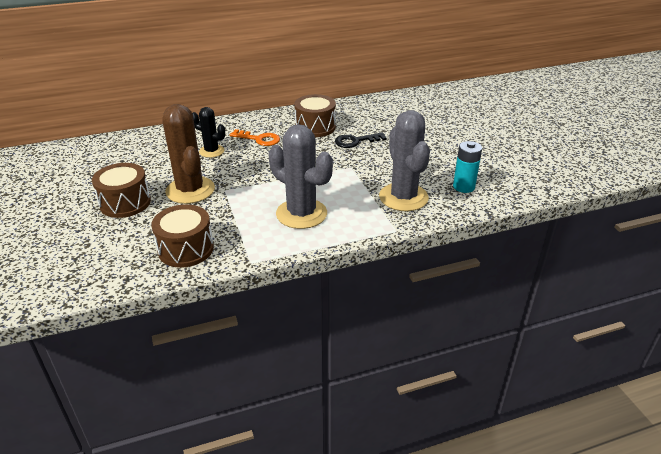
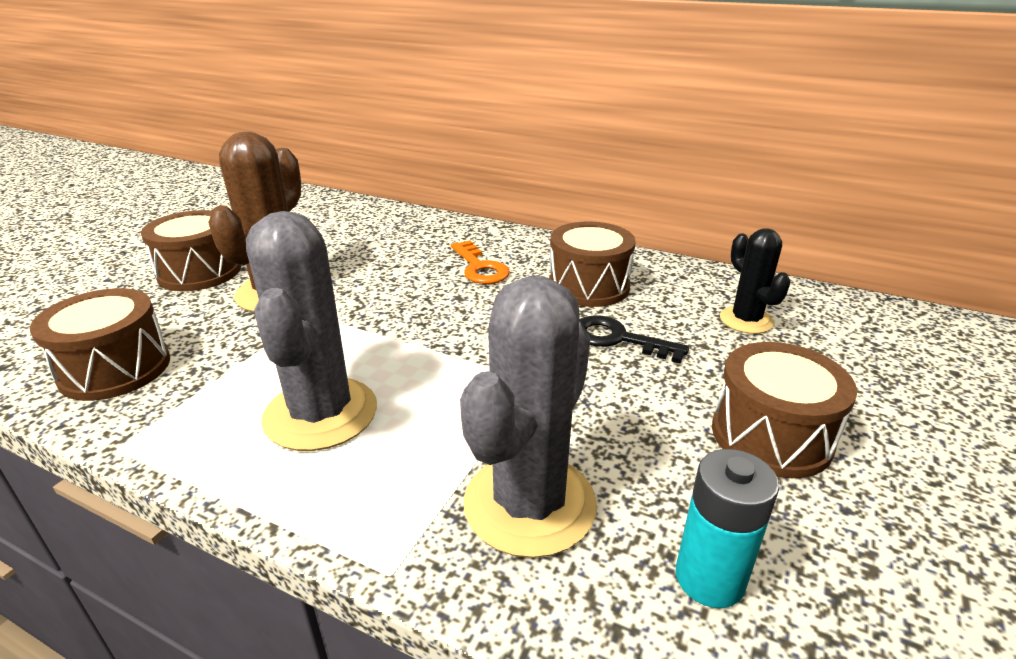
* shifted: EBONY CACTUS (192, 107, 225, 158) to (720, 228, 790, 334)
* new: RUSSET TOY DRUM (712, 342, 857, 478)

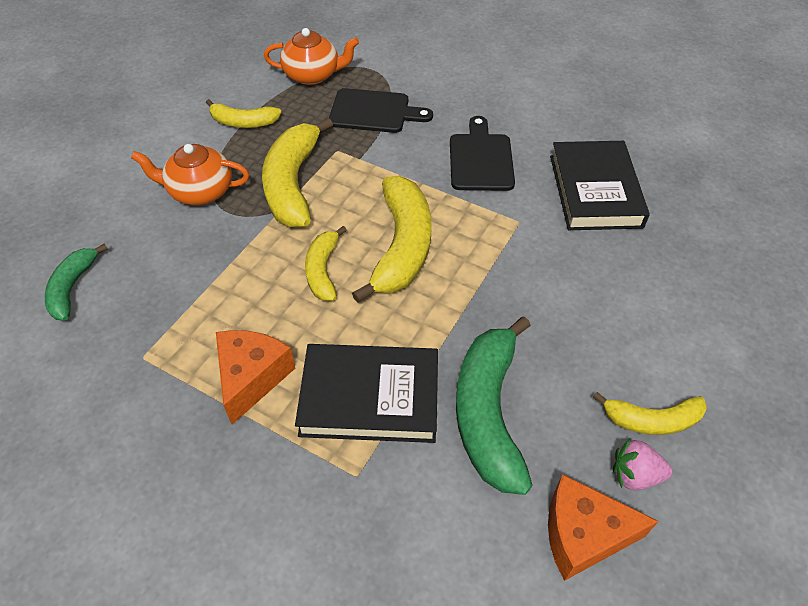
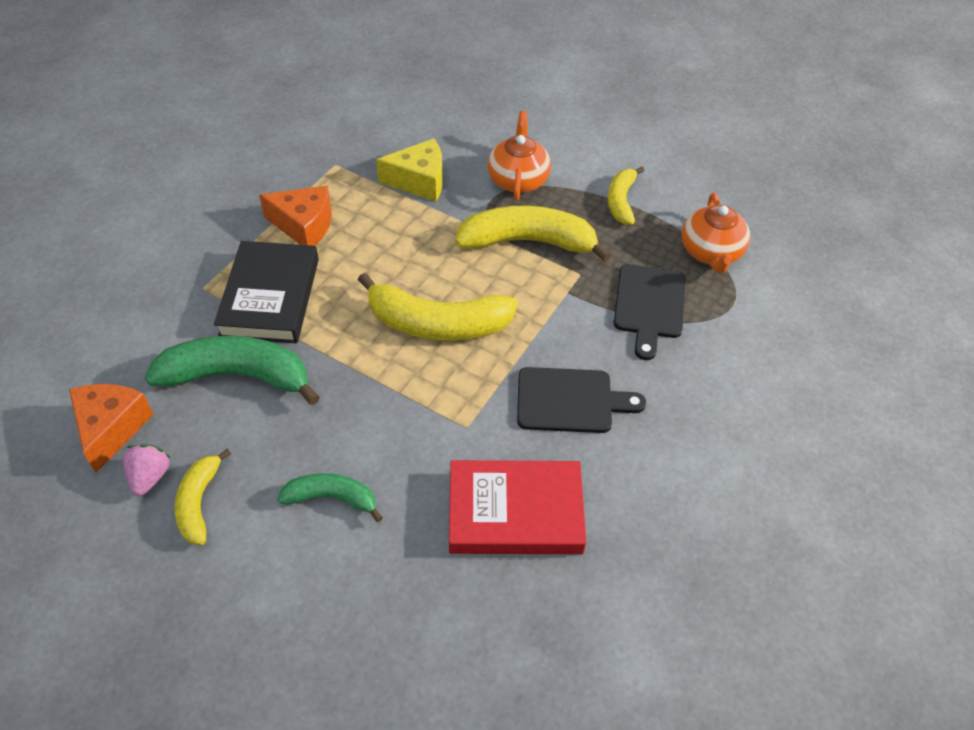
* repainted: EBONY HARDBACK (550, 141, 650, 230) to RED HARDBACK (449, 460, 586, 554)
* gone: BRIGHT YELLOW BANANA (305, 226, 347, 301)
* shifted: LEAF-GREEN BANANA (45, 243, 108, 321) to (277, 473, 383, 522)
* new: BRIGHT YELLOW CHEESE (376, 138, 443, 202)

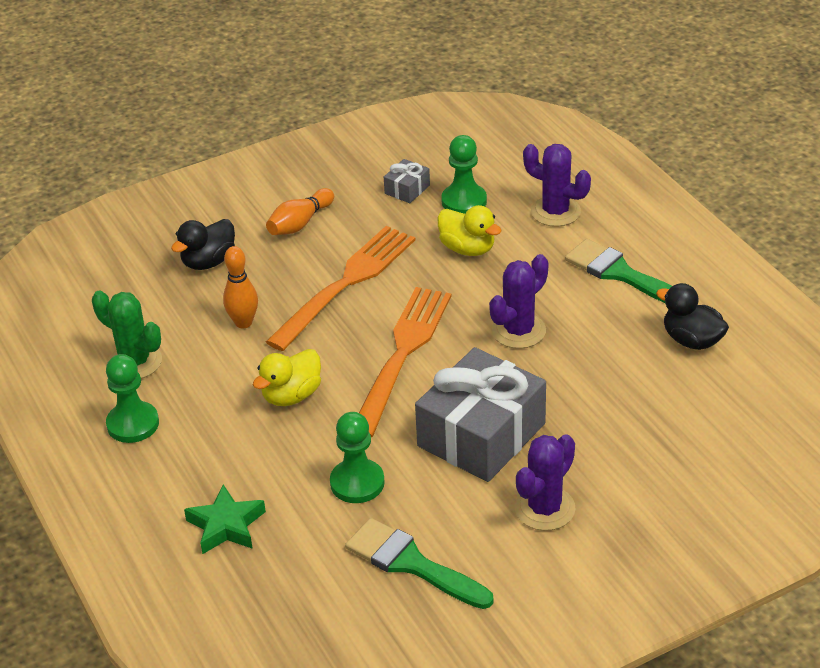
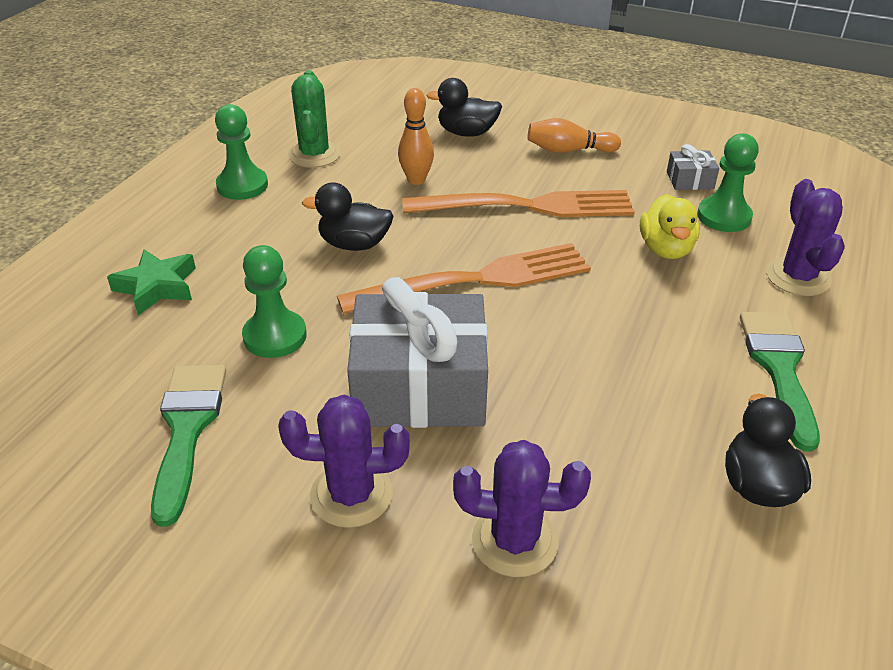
* shifted: VIOLET CACTUS (489, 254, 548, 349) to (453, 440, 591, 577)
* repainted: BRIGHT YELLOW RUBBER DUCK (253, 349, 321, 406) to EBONY RUBBER DUCK (302, 182, 393, 251)

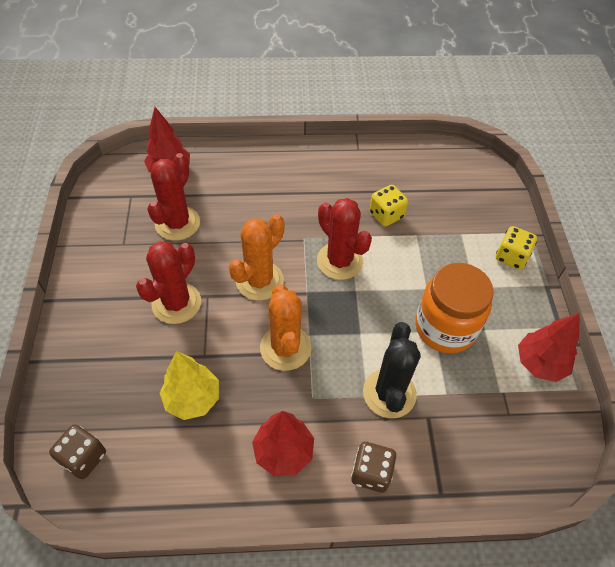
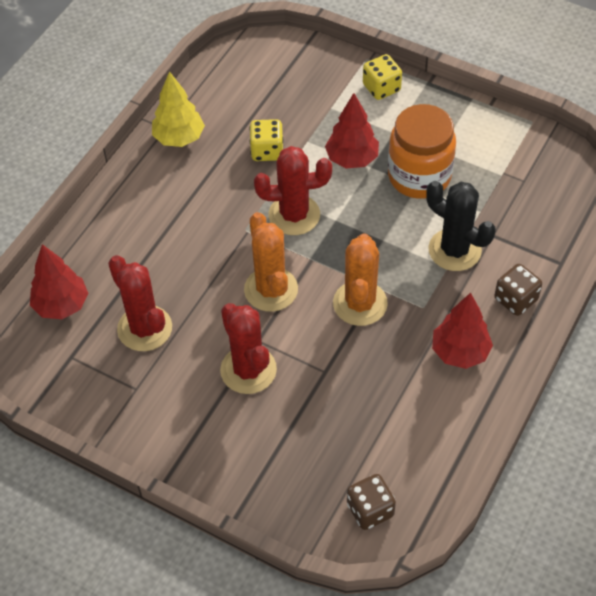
* rotated: BRIGHT ORANGE CACTUS (260, 284, 311, 371) = (333, 233, 388, 326) 75 degrees clockwise
* shifted: RED TOY TREE (518, 313, 580, 382) to (325, 93, 379, 168)
* shifted: BRIGHT YELLOW TOY TREE (160, 351, 219, 420) to (152, 71, 205, 147)

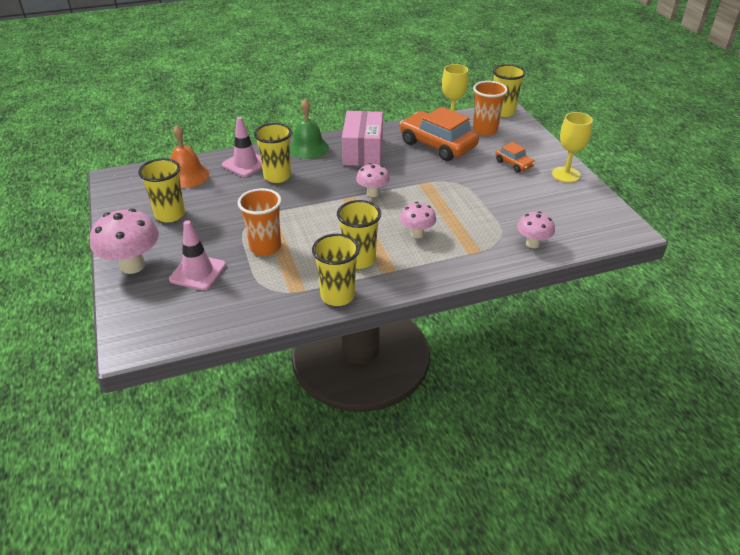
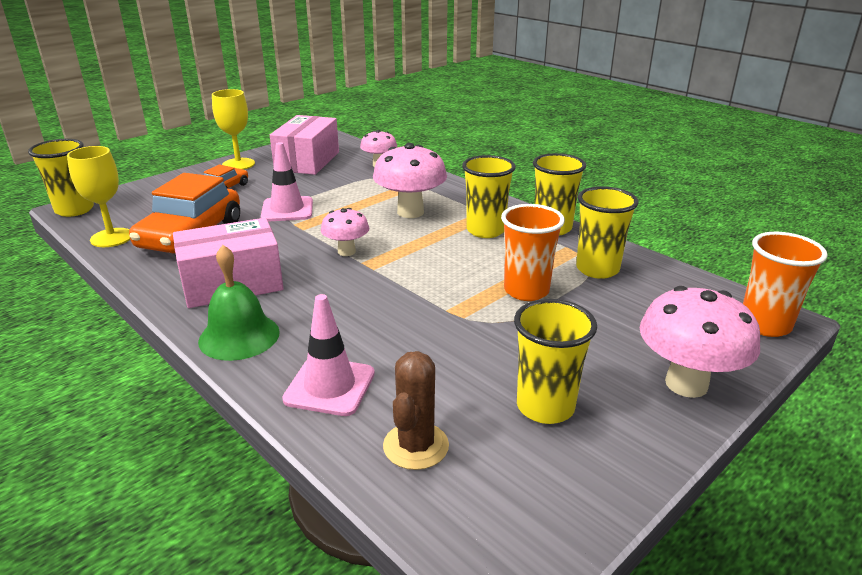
* shifted: BRIGHT ORANGE BEAKER (473, 81, 508, 136) to (743, 232, 828, 337)
* shifted: BRIGHT YELLOW BEAKER (254, 123, 292, 183) to (576, 186, 639, 279)
* swapped: BRIGHT ORANGE HAND BELL (170, 125, 209, 188) to RUSSET CACTUS (383, 351, 449, 470)
* scaled: ROSE-PINK TOADSTOOL (400, 202, 436, 238) = (373, 143, 447, 218) x1.69
* shifted: ROSE-PINK TRAFFIC CONE (169, 220, 226, 290) to (261, 142, 313, 222)
* new: ROSE-PINK PACKAGE (270, 115, 339, 175)

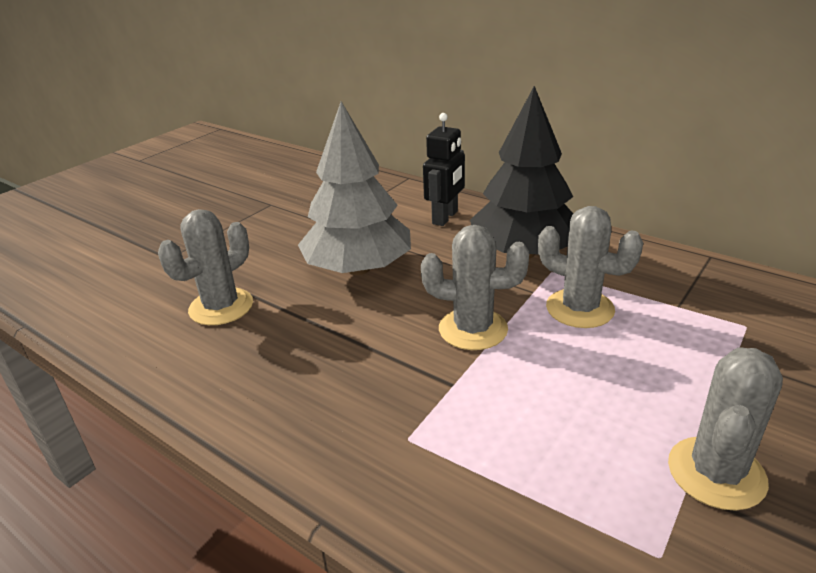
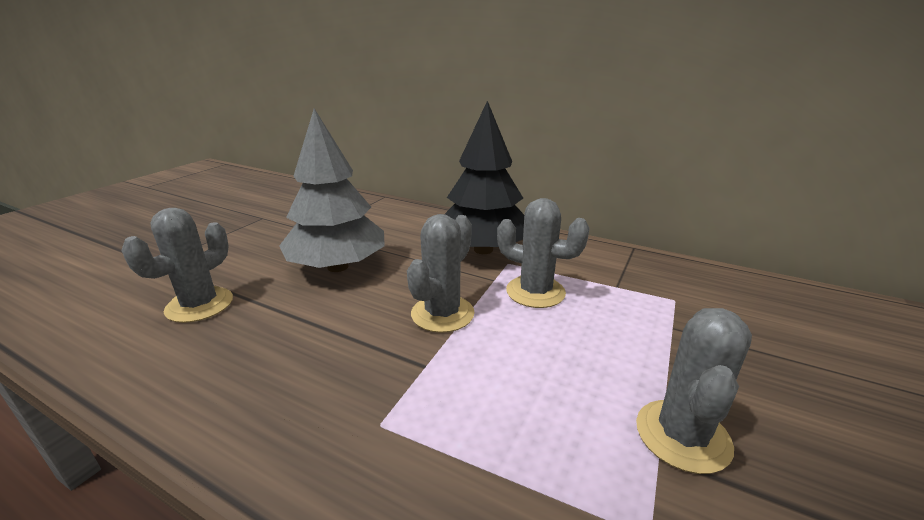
* gone: EBONY ROBOT FIGURE (423, 113, 465, 226)
* rotated: ASH-GREY CACTUS (421, 225, 529, 350) = (407, 214, 475, 333) 60 degrees counterclockwise

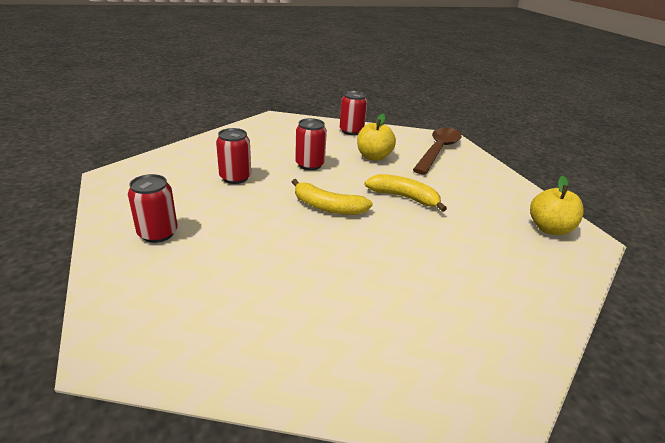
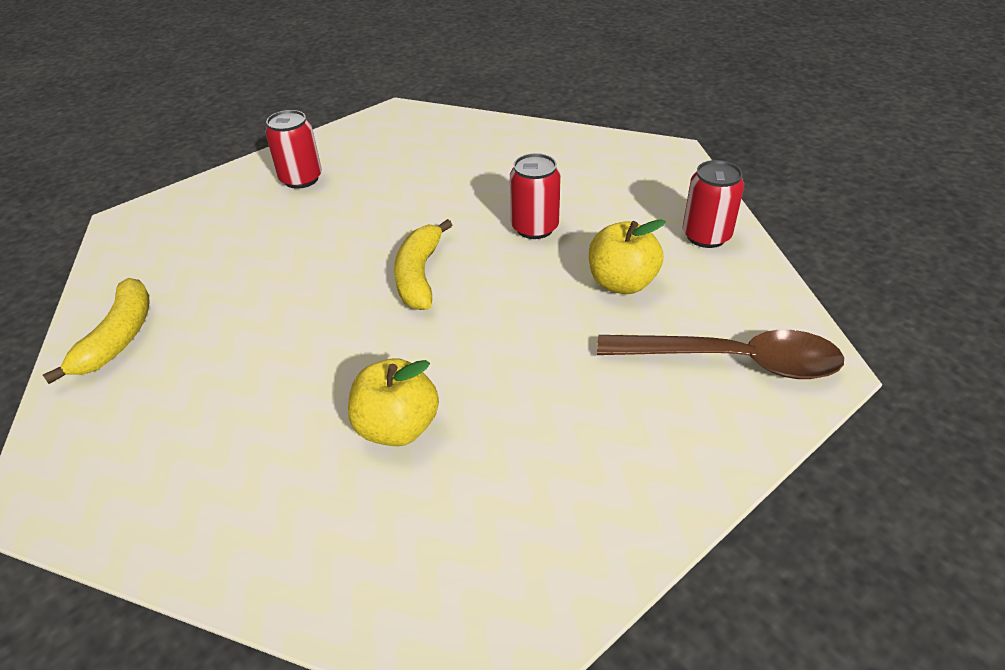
* gone: RED SODA CAN (216, 128, 251, 184)
* shifted: BRIGHT YELLOW BANANA (364, 174, 447, 212) to (43, 278, 149, 384)
* shifted: BRIGHT YELLOW APPLE FRUIT (530, 176, 584, 235) to (348, 358, 439, 446)

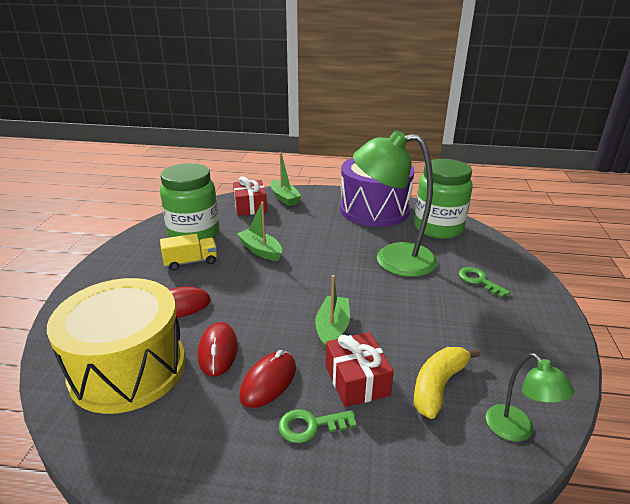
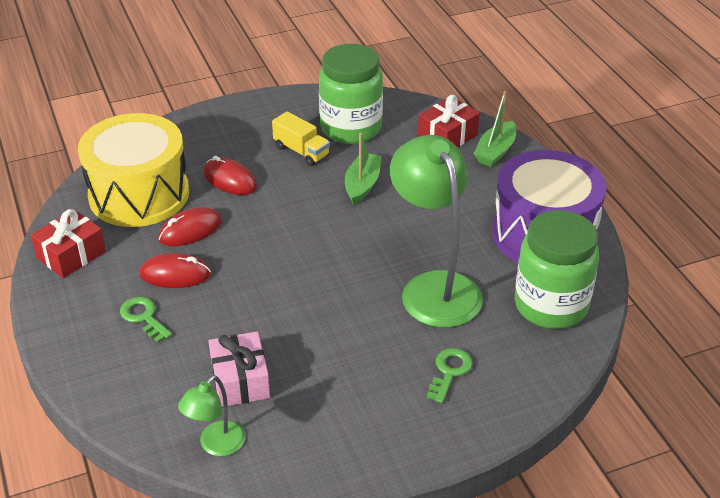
* gone: LEAF-GREEN TOY BOAT (315, 275, 350, 350)
* shifted: RED WRAPPED GIFT (325, 332, 394, 407) to (31, 209, 106, 278)
* swapped: BRIGHT YELLOW BANANA (414, 347, 481, 419) to ROSE-PINK WRAPPED GIFT (208, 331, 270, 407)

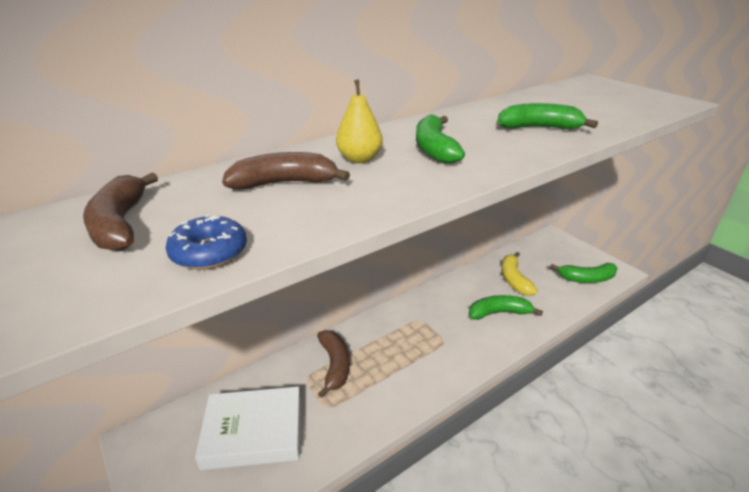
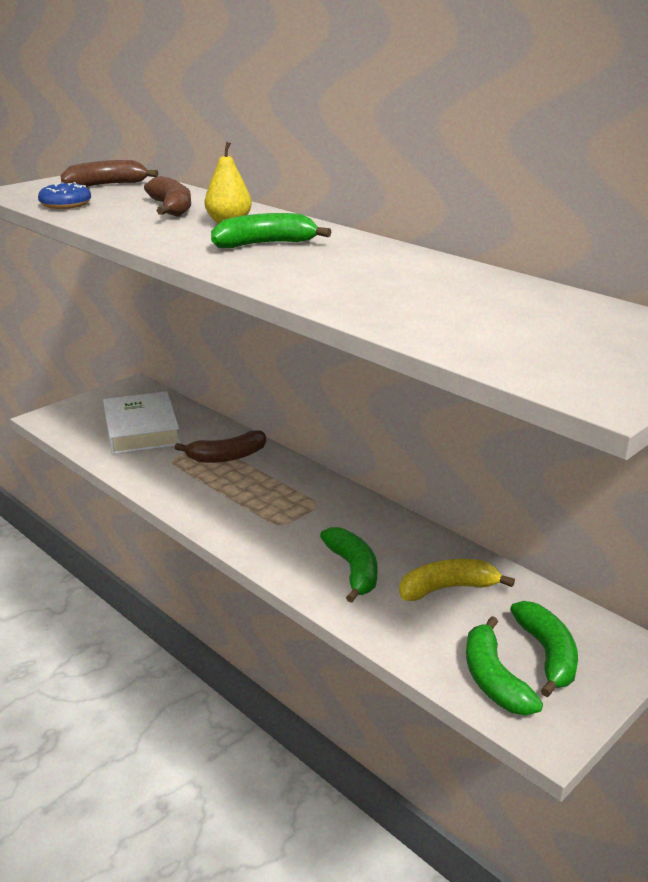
* shifted: LEAF-GREEN BANANA (498, 103, 598, 129) to (510, 601, 578, 697)

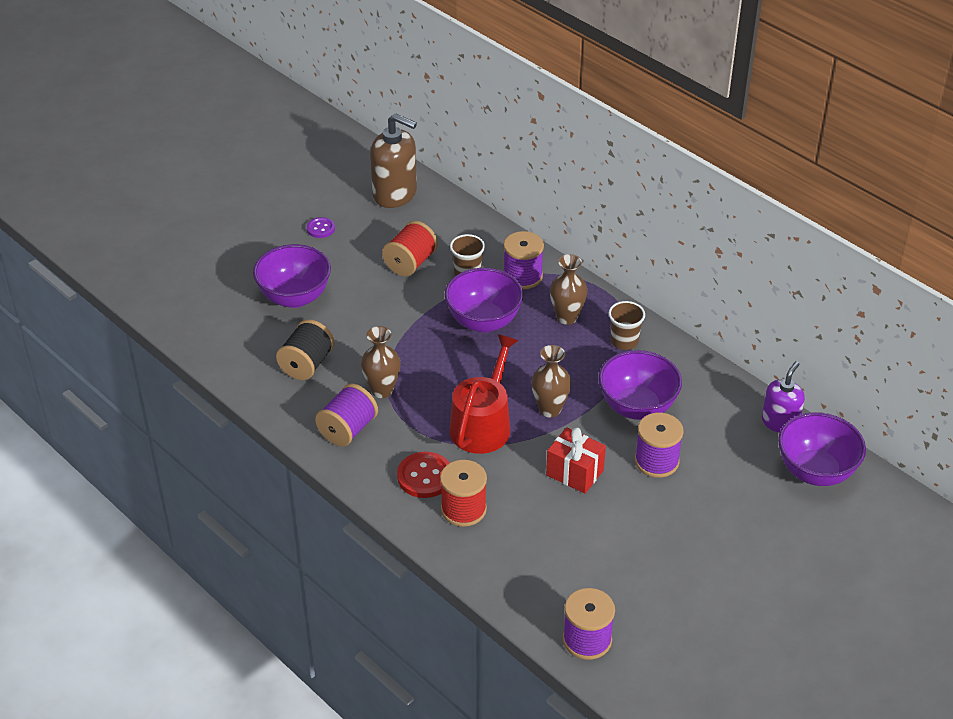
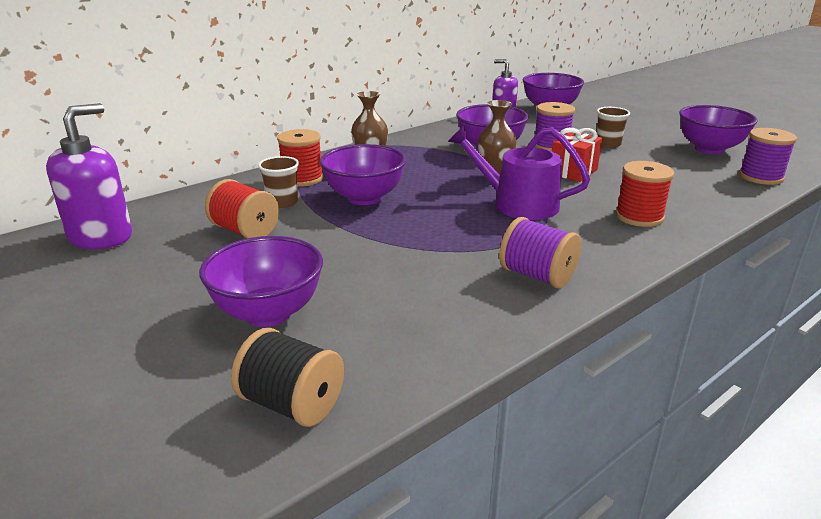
* repainted: RUSSET SOAP DISPENSER (370, 113, 417, 208) to VIOLET SOAP DISPENSER (46, 103, 132, 249)
* gone: VIOLET SEWING BUTTON (307, 217, 335, 238)
* repainted: VIOLET REEL OF THREAD (503, 231, 544, 289) to RED REEL OF THREAD (277, 129, 323, 187)
* shifted: RUSSET BEAKER (609, 301, 645, 350) to (597, 107, 630, 148)
* shifted: EBONY REEL OF THREAD (276, 319, 335, 380) to (231, 328, 344, 427)
* gone: RUSSET TALL VASE (361, 326, 401, 398)
* repainted: RED WATERING POT (449, 334, 518, 454) to VIOLET WATERING POT (448, 125, 590, 220)
* gone: RED SEWING BUTTON (397, 452, 450, 498)
* new: VIOLET SERVING BOWL (679, 105, 758, 154)

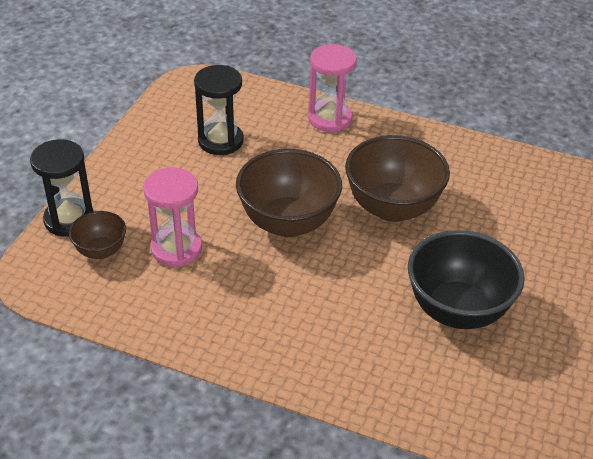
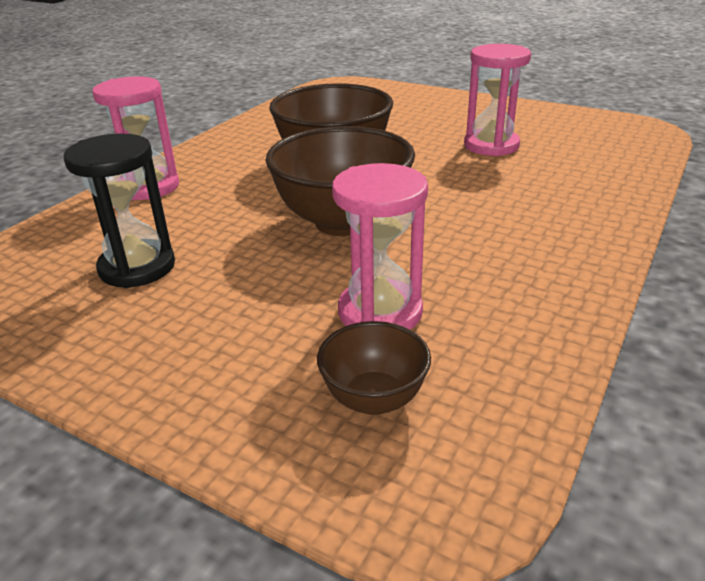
* gone: EBONY HOURGLASS (30, 139, 94, 237)
* swapped: EBONY SERVING BOWL (408, 230, 525, 329) to ROSE-PINK HOURGLASS (464, 44, 531, 156)

